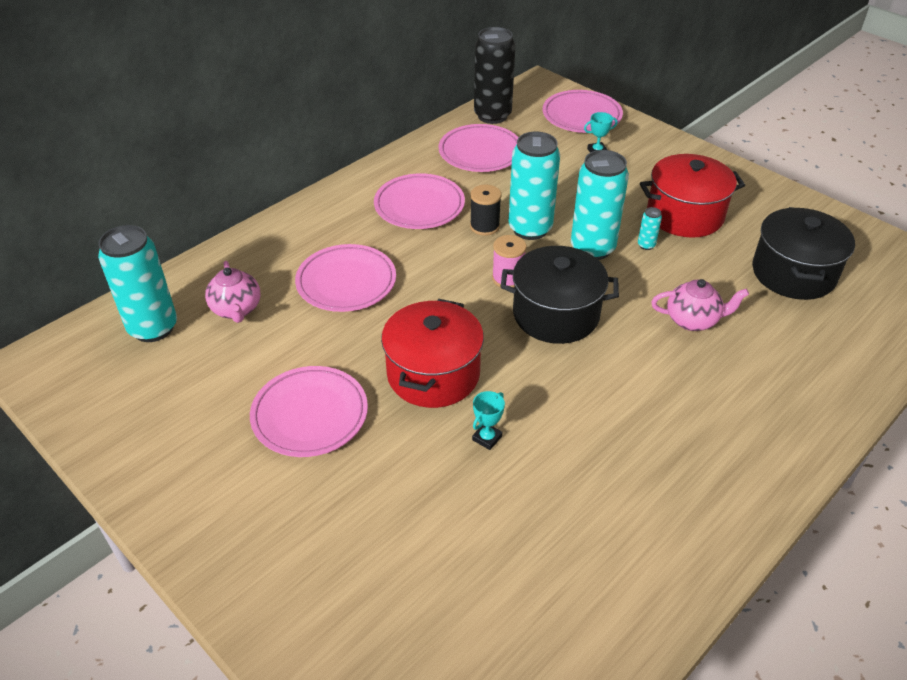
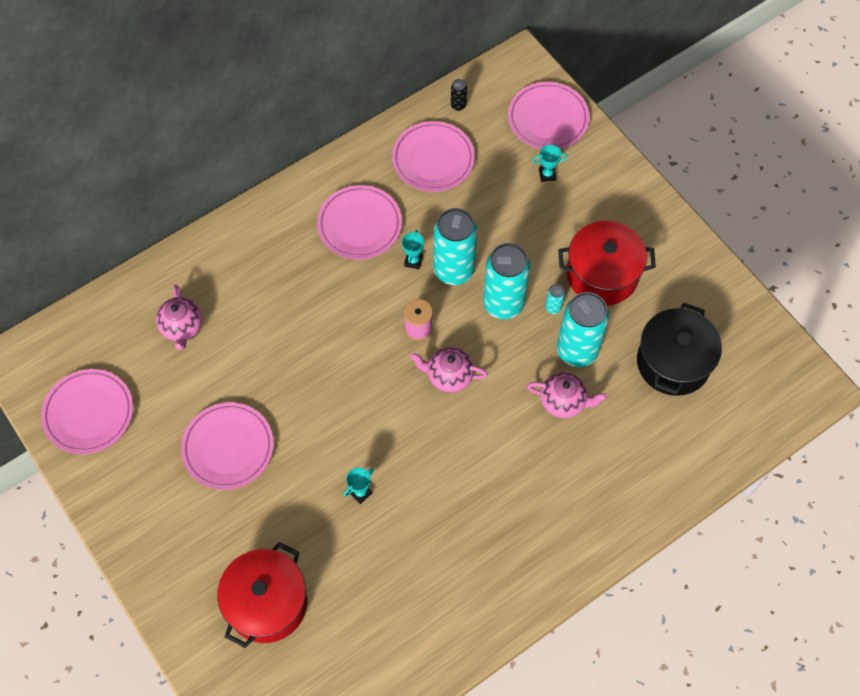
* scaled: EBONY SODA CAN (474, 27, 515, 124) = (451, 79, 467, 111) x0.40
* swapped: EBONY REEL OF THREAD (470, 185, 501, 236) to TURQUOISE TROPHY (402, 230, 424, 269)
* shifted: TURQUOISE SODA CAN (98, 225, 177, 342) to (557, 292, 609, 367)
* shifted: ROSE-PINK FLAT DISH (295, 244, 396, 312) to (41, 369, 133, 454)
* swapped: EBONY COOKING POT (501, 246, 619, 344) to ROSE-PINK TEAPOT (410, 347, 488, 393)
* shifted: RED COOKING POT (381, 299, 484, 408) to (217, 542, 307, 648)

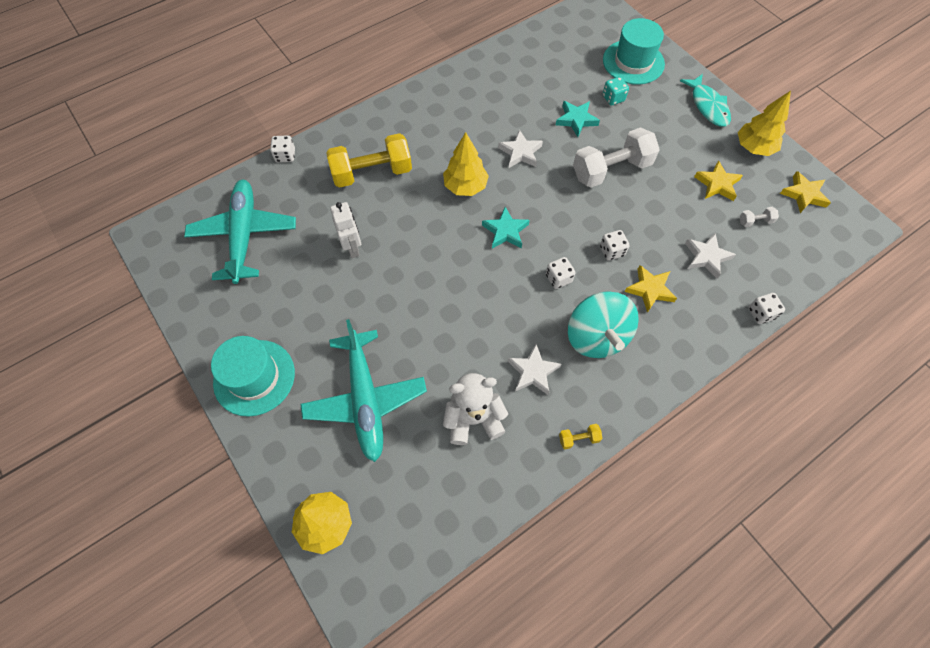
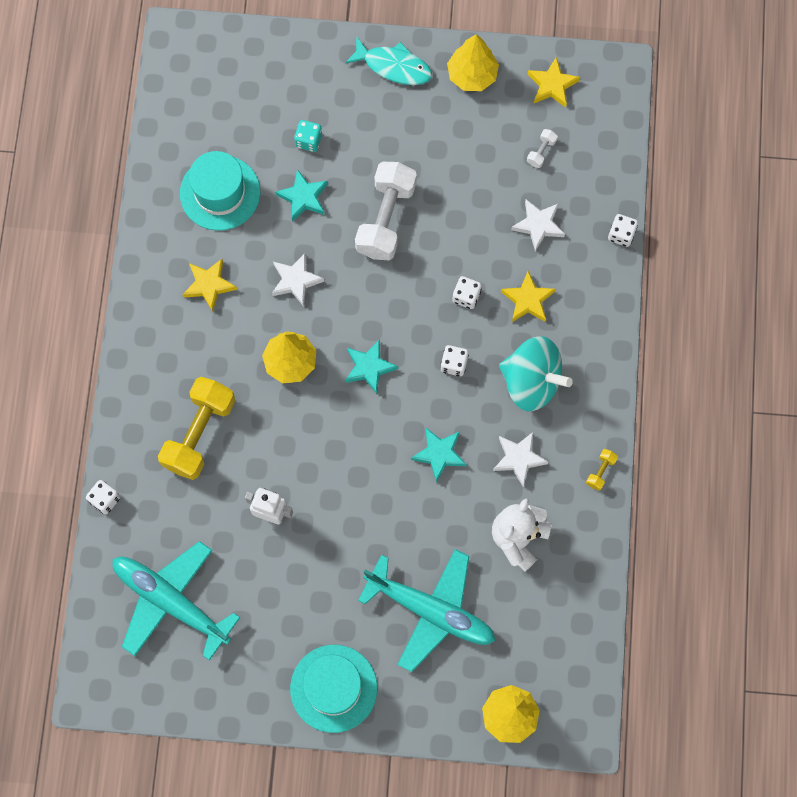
* shifted: TURQUOISE HAT (603, 18, 665, 85) to (180, 151, 260, 231)
* shifted: BRIGHT YELLOW FIVE-POINTED STAR (694, 160, 743, 201) to (182, 259, 237, 312)
* new: TURQUOISE FIVE-POINTED STAR (411, 428, 467, 482)

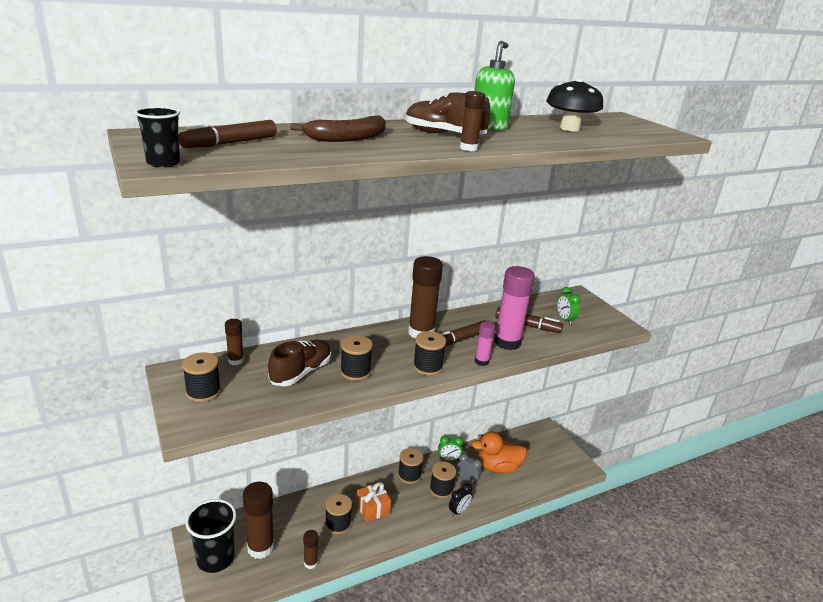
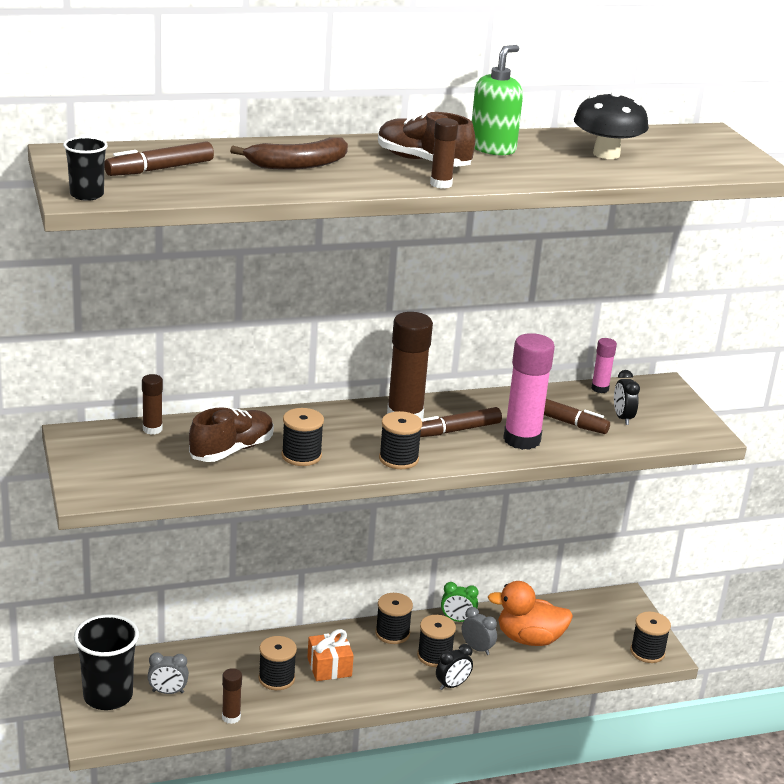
* repainted: LEAF-GREEN BEDSIDE CLOCK (557, 287, 580, 325) to EBONY BEDSIDE CLOCK (614, 370, 640, 425)
* shifted: ROSE-PINK STICK OF GLUE (475, 322, 495, 366) to (591, 338, 617, 393)
* shifted: EBONY REEL OF THREAD (182, 352, 221, 402) to (630, 612, 671, 663)
* swapped: RUSSET STICK OF GLUE (243, 482, 275, 559) to ASH-GREY BEDSIDE CLOCK (148, 652, 189, 694)

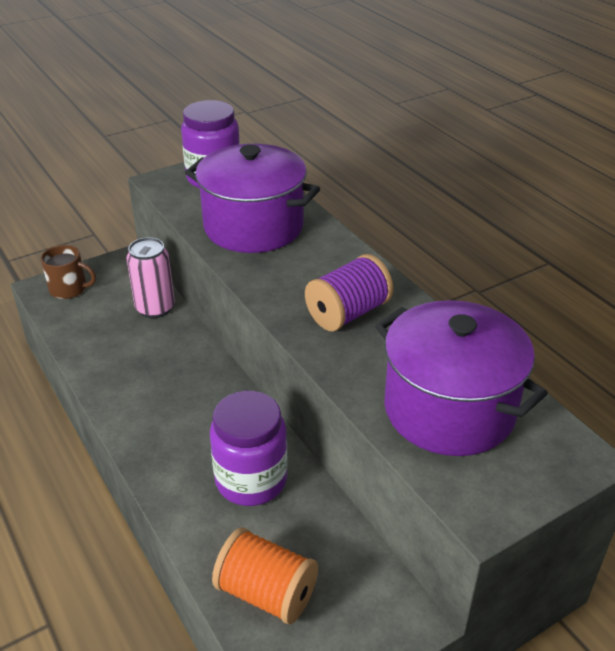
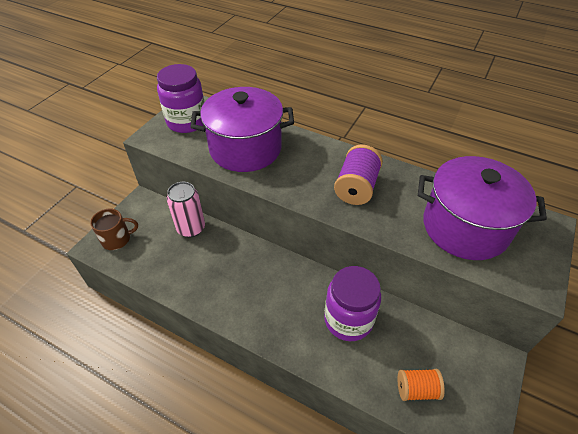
* scaled: BRIGHT ORANGE REEL OF THREAD (212, 528, 318, 624) = (397, 369, 445, 401) x0.66

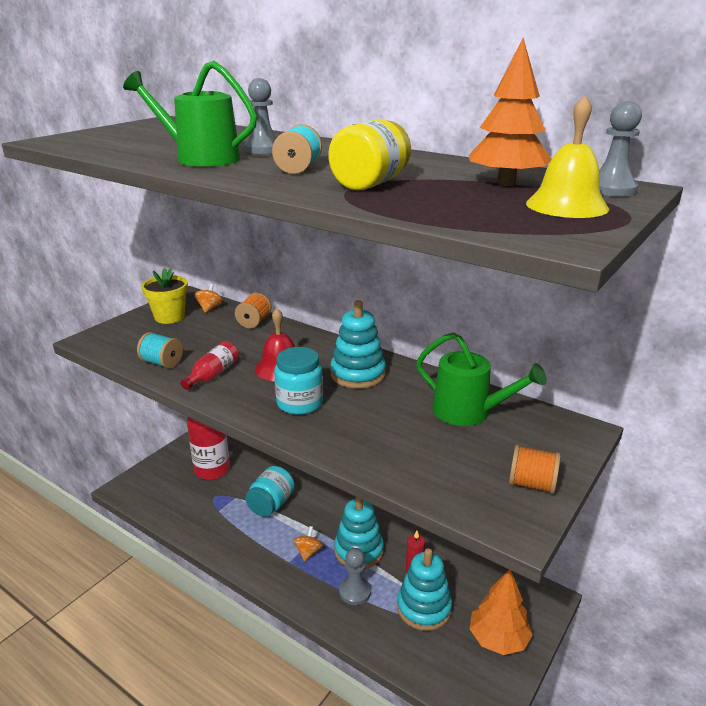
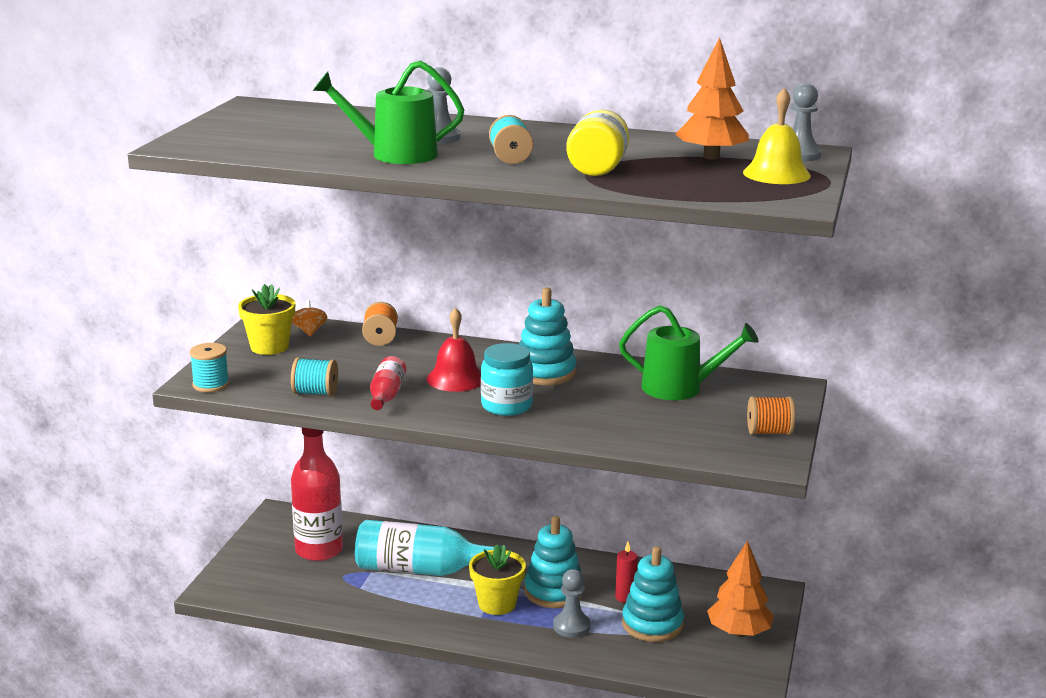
* swapped: TURQUOISE PRESERVE JAR (245, 466, 295, 517) to TURQUOISE BOTTLE (355, 520, 507, 576)
* swapped: BRIGHT ORANGE WHIRLIGIG (293, 526, 323, 561) to BRIGHT YELLOW PLANT POT (469, 544, 526, 615)
* new: TURQUOISE REEL OF THREAD (190, 343, 229, 392)

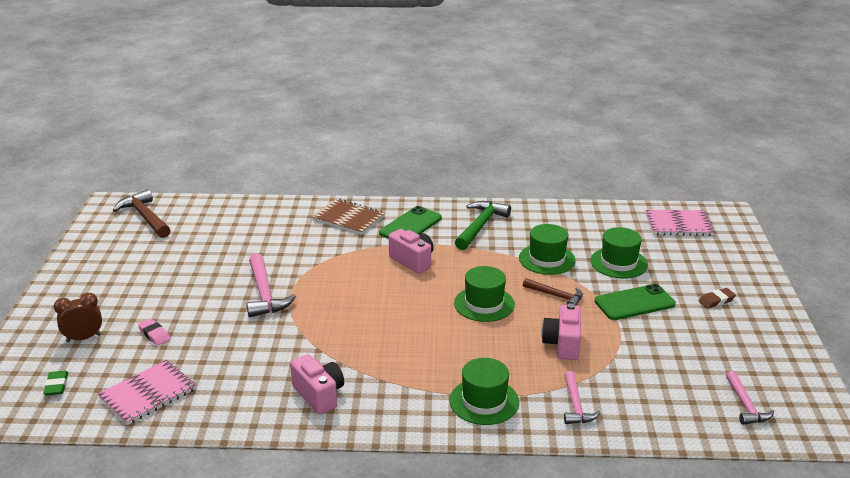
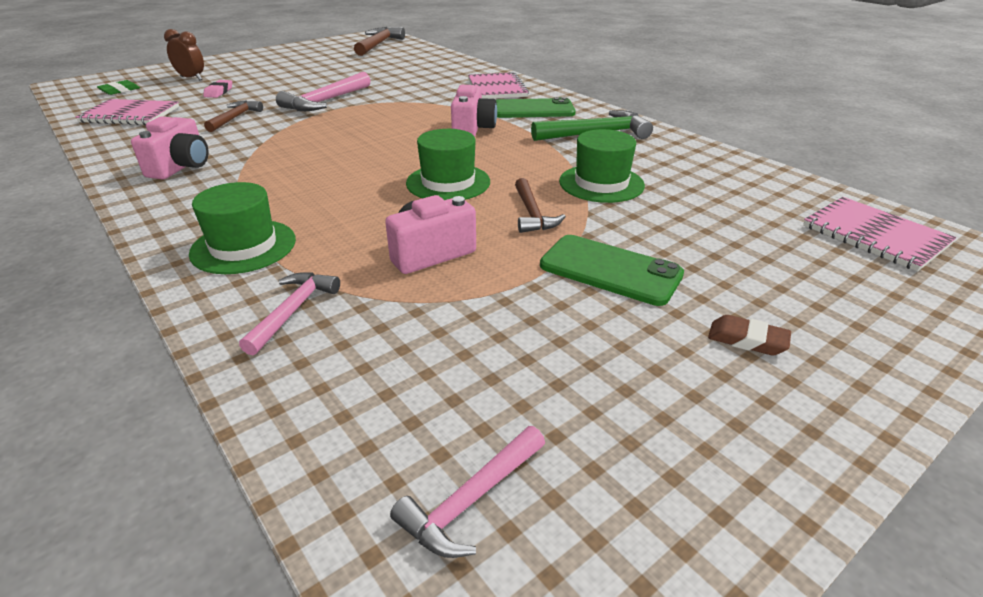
* repainted: RUSSET NOTEPAD (312, 198, 385, 235) to ROSE-PINK NOTEPAD (468, 72, 529, 99)
* gone: LEAF-GREEN HAT (590, 227, 648, 279)
* rotated: ROSE-PINK CLAW HAMMER (564, 371, 600, 424) = (239, 272, 340, 355) 150 degrees clockwise
* new: RUSSET CLAW HAMMER (204, 100, 263, 132)

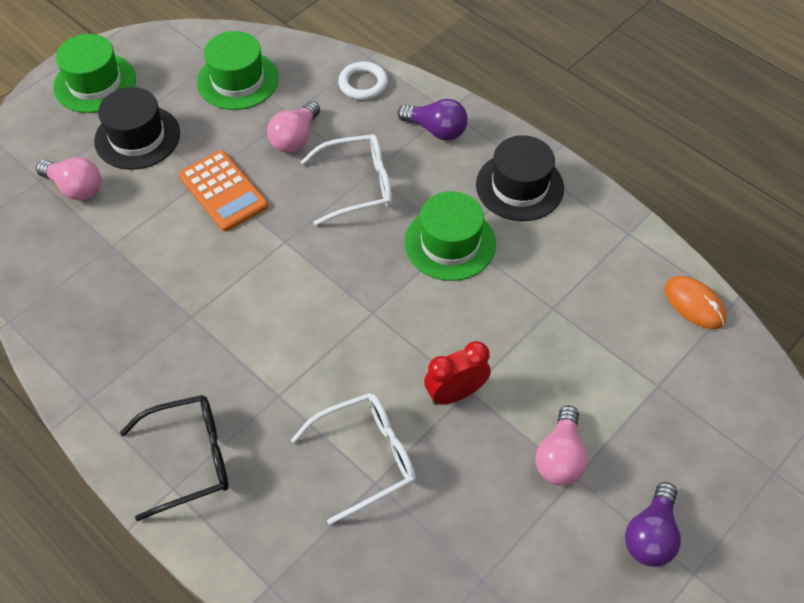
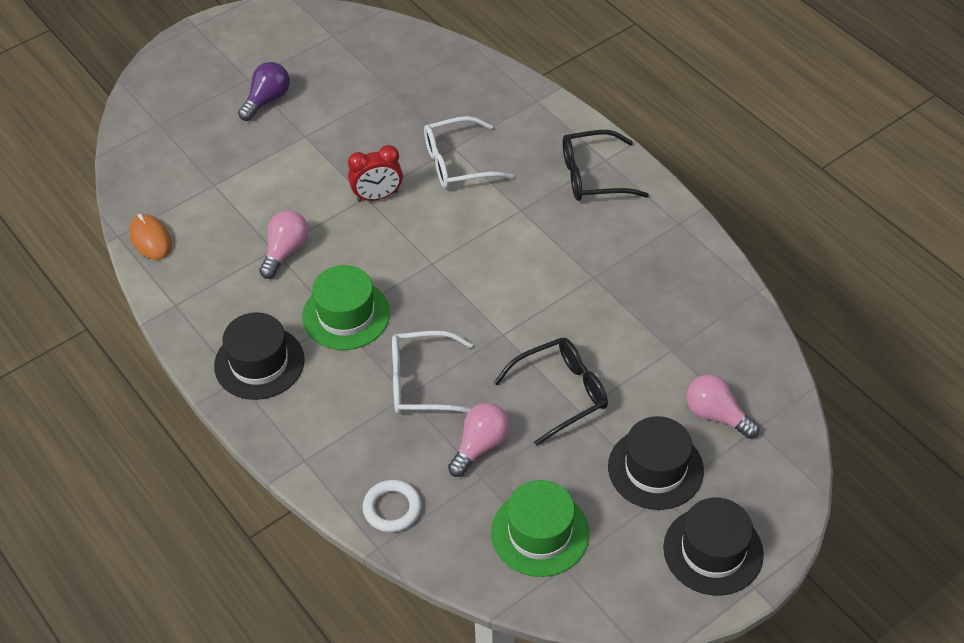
* repainted: LEAF-GREEN HAT (53, 34, 136, 113) to EBONY HAT (663, 498, 764, 596)
* gone: VIOLET LIGHT BULB (397, 99, 468, 141)
* swapped: BRIGHT ORANGE POCKET CALCULATOR (179, 150, 268, 232) to EBONY SPECTACLES (494, 338, 608, 446)
* shifted: ROSE-PINK LIGHT BULB (535, 405, 588, 486) to (259, 210, 309, 279)

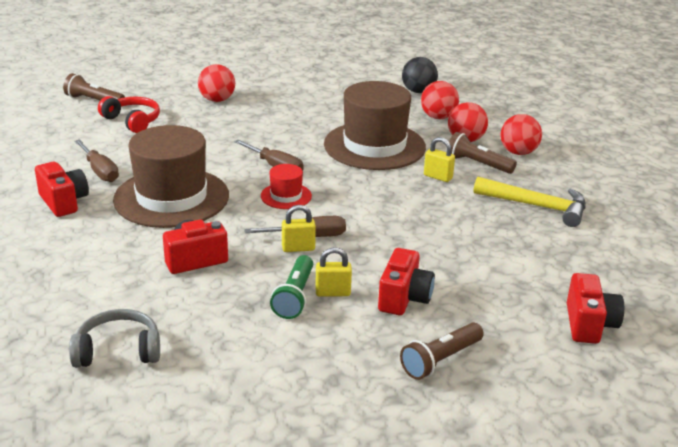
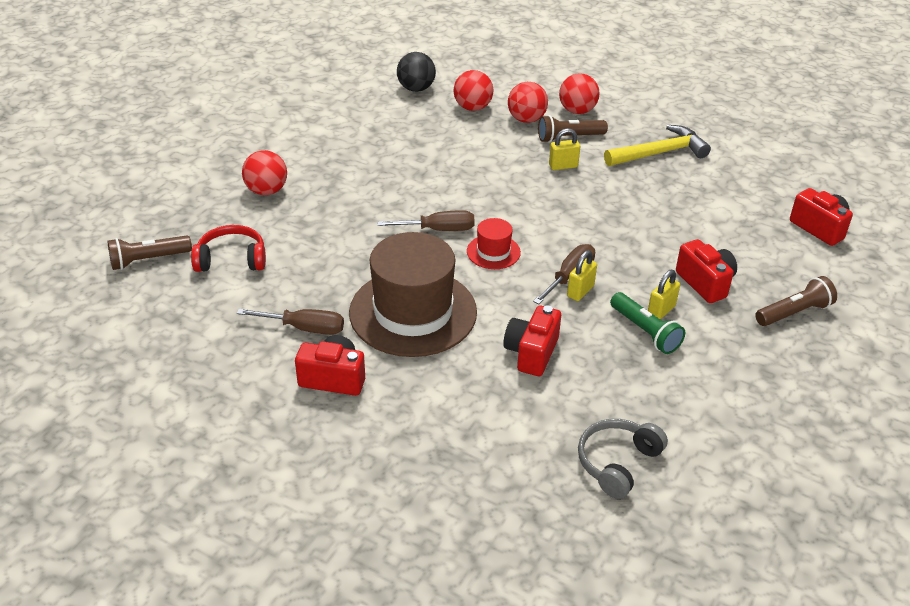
* gone: RUSSET HAT (324, 81, 426, 170)
* rotated: RUSSET POCKET TORCH (400, 323, 484, 380) = (755, 276, 837, 326) 120 degrees counterclockwise

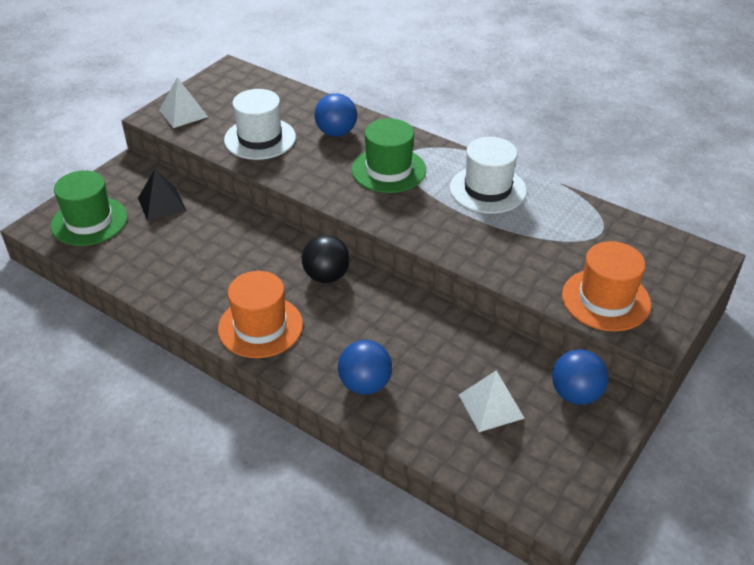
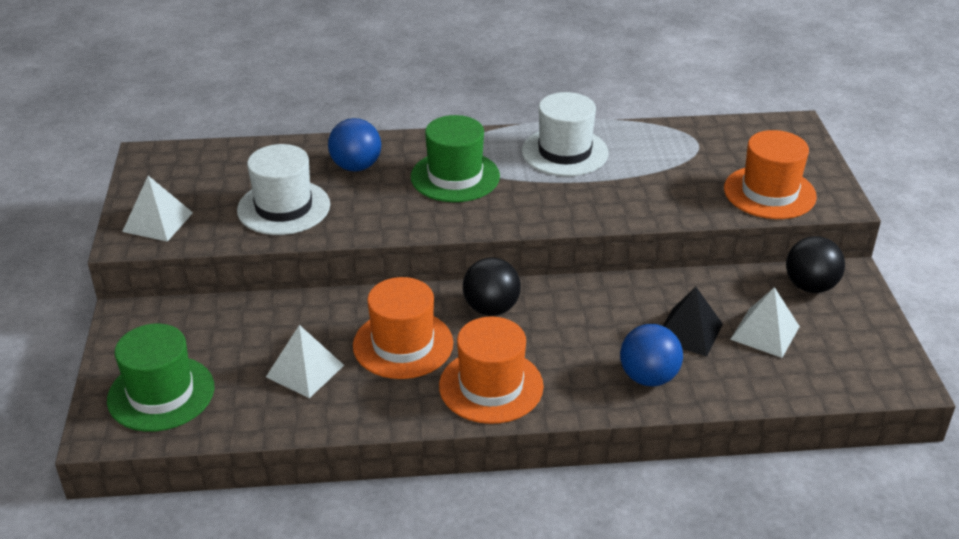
* shifted: EBONY PYRAMID SHAPE (138, 169, 187, 221) to (663, 287, 723, 357)
* repainted: COBALT BALL (552, 349, 609, 405) to EBONY BALL (786, 236, 845, 293)
* new: BRIGHT ORANGE HAT (353, 277, 453, 379)
* new: SNOW-WHITE PYRAMID SHAPE (266, 325, 344, 398)

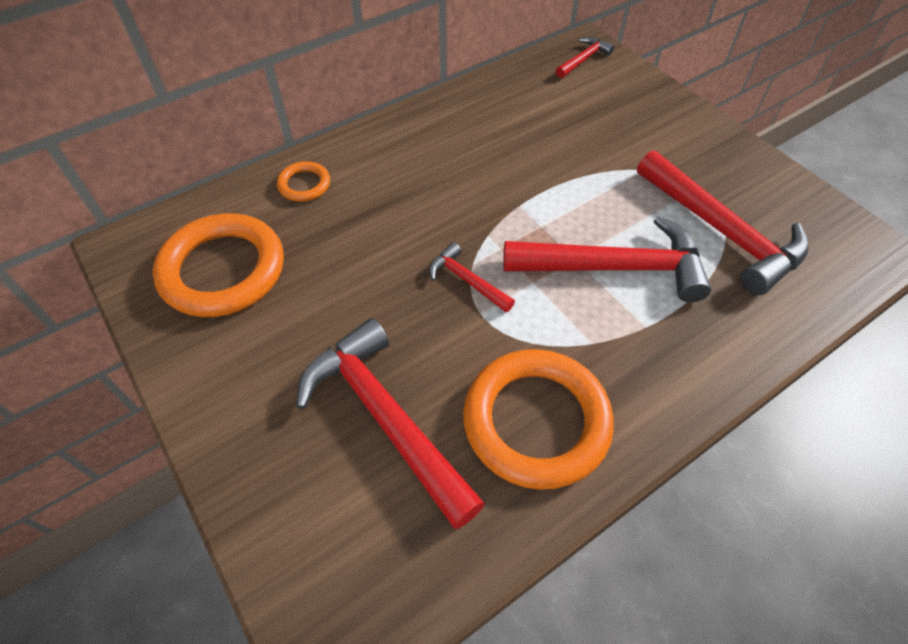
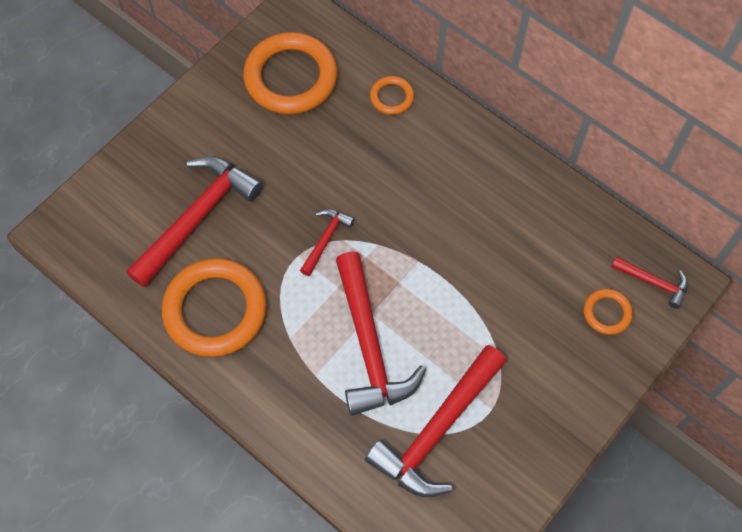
* new: BRIGHT ORANGE TORUS (584, 289, 633, 335)

